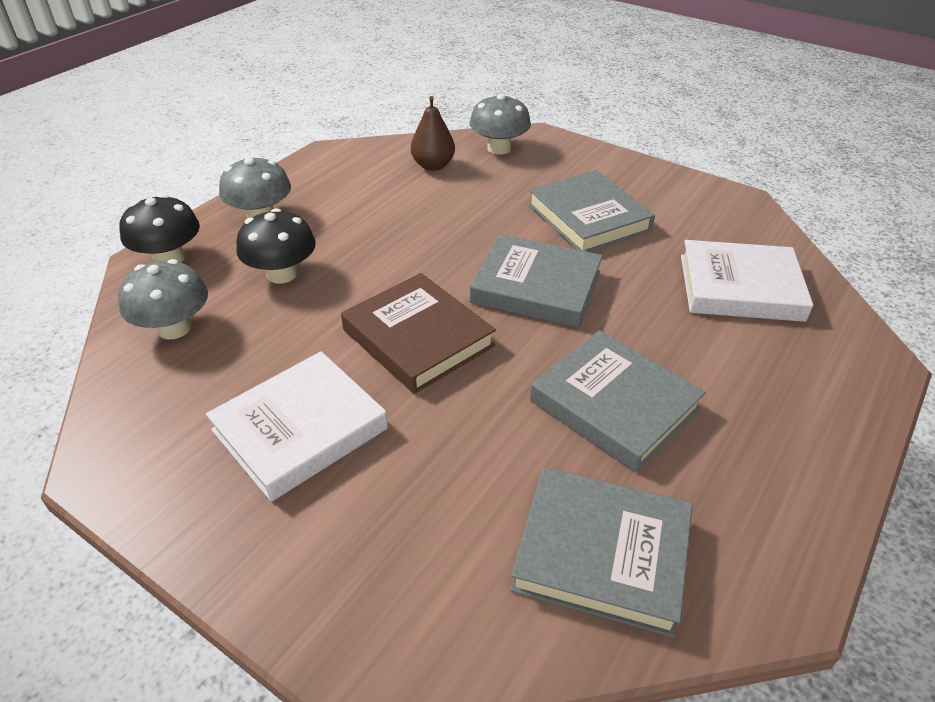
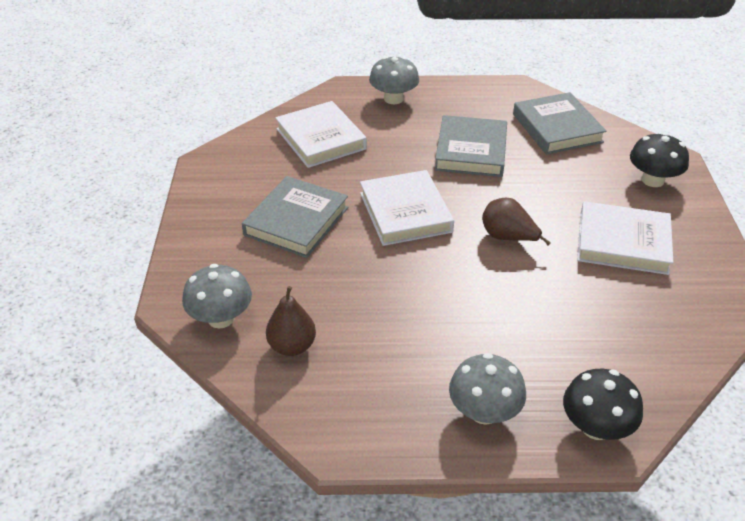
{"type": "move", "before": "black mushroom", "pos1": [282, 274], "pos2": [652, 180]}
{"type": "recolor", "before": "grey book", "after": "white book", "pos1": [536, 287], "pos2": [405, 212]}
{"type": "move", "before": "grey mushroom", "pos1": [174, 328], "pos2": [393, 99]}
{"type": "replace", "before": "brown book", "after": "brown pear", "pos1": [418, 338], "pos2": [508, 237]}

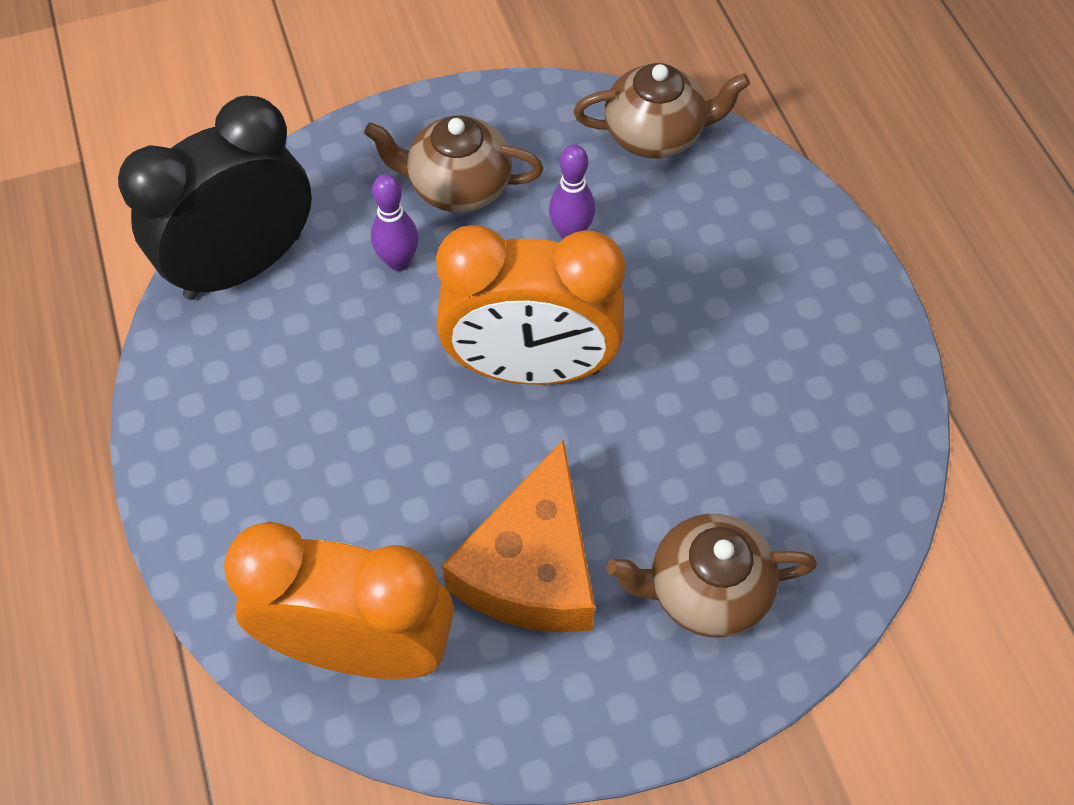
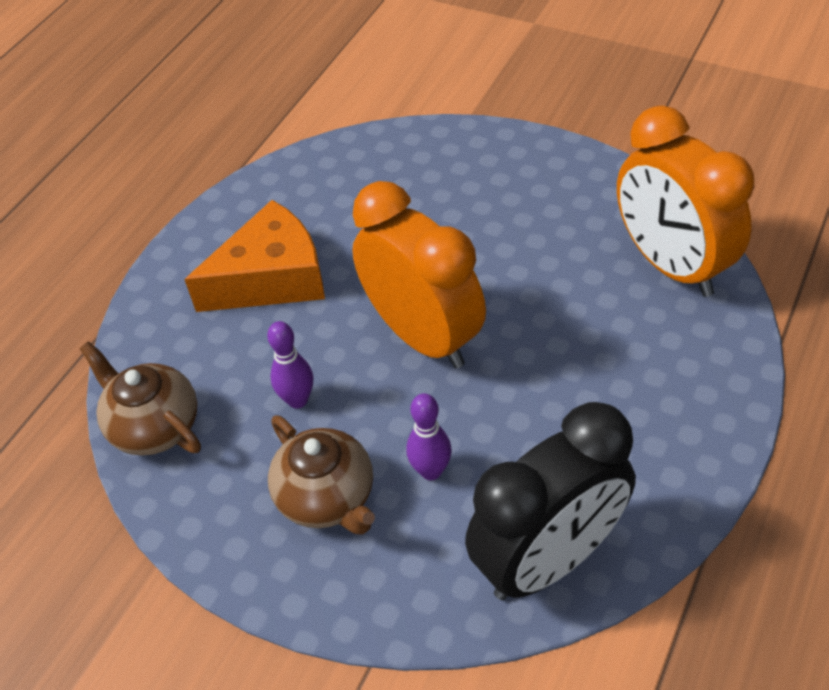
{"type": "rotate", "before": "black clock", "pos1": [243, 266], "pos2": [548, 560], "turn": -45}
{"type": "move", "before": "orange cheese", "pos1": [531, 566], "pos2": [271, 278]}
{"type": "delete", "before": "brown teapot", "pos1": [705, 590]}

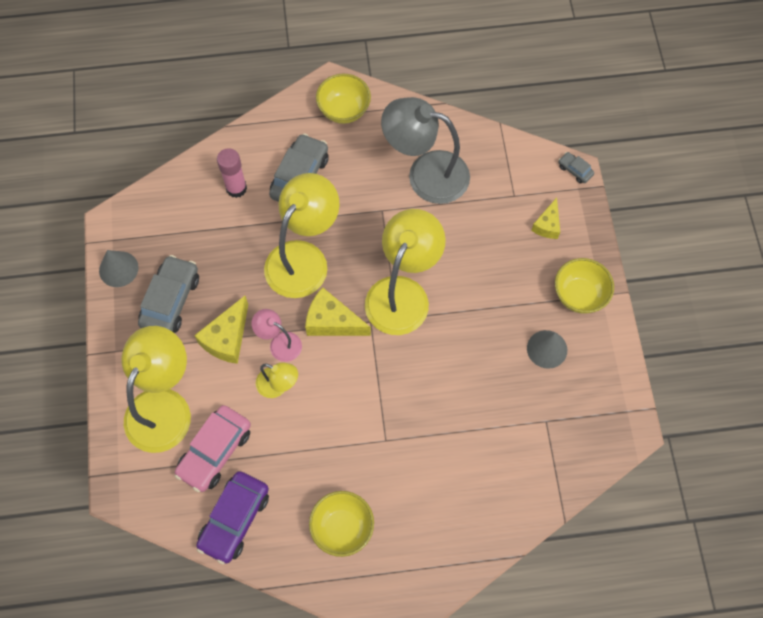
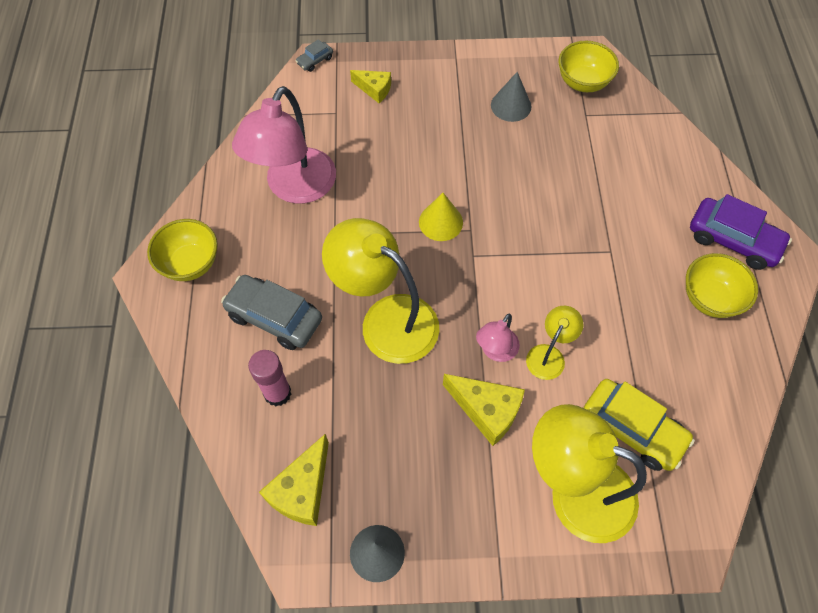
{"type": "recolor", "before": "grey lamp", "after": "pink lamp", "pos1": [425, 174], "pos2": [295, 188]}
{"type": "replace", "before": "yellow lamp", "after": "yellow cone", "pos1": [402, 293], "pos2": [440, 222]}
{"type": "delete", "before": "grey car", "pos1": [171, 300]}
{"type": "move", "before": "yellow bowl", "pos1": [579, 295], "pos2": [582, 82]}
{"type": "move", "before": "yellow cheese", "pos1": [332, 322], "pos2": [302, 490]}
{"type": "recolor", "before": "pink car", "after": "yellow car", "pos1": [215, 451], "pos2": [632, 429]}
{"type": "move", "before": "purple car", "pos1": [234, 519], "pos2": [733, 240]}

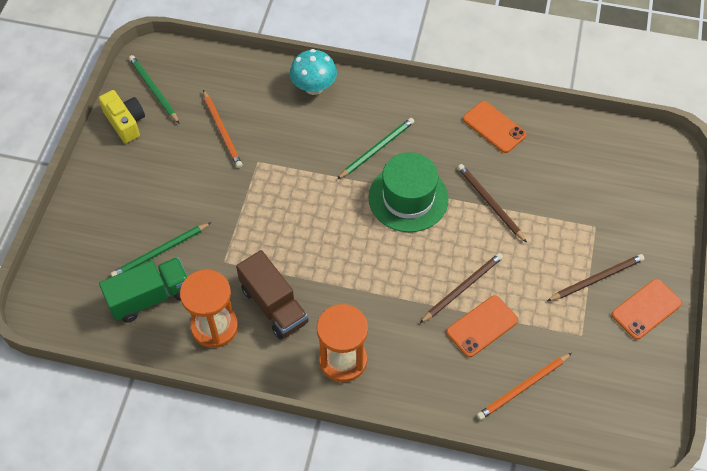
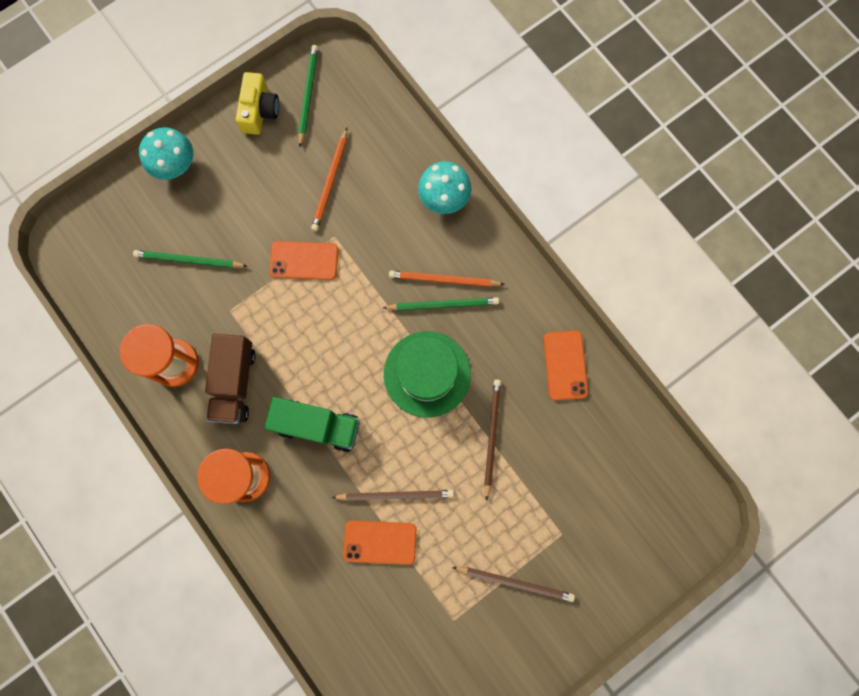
{"type": "move", "before": "green truck", "pos1": [150, 297], "pos2": [317, 426]}
{"type": "move", "before": "orange phone", "pos1": [646, 309], "pos2": [304, 261]}
{"type": "move", "before": "orange pencil", "pos1": [523, 387], "pos2": [443, 280]}
{"type": "insert", "after": "turquoise mushroom", "pos2": [175, 165]}

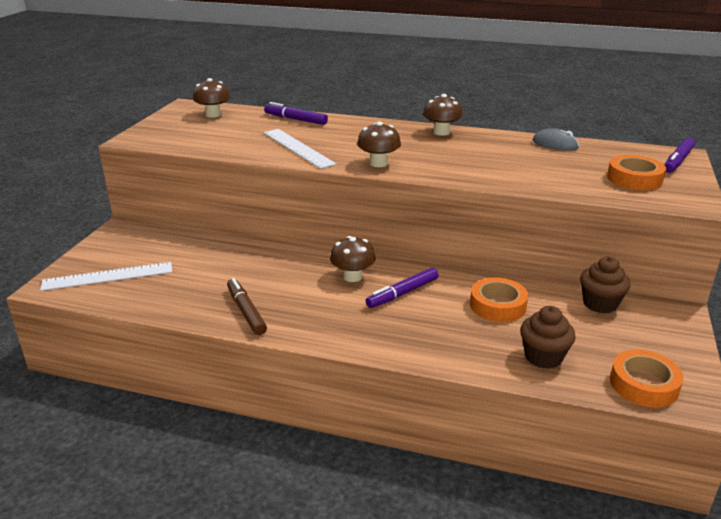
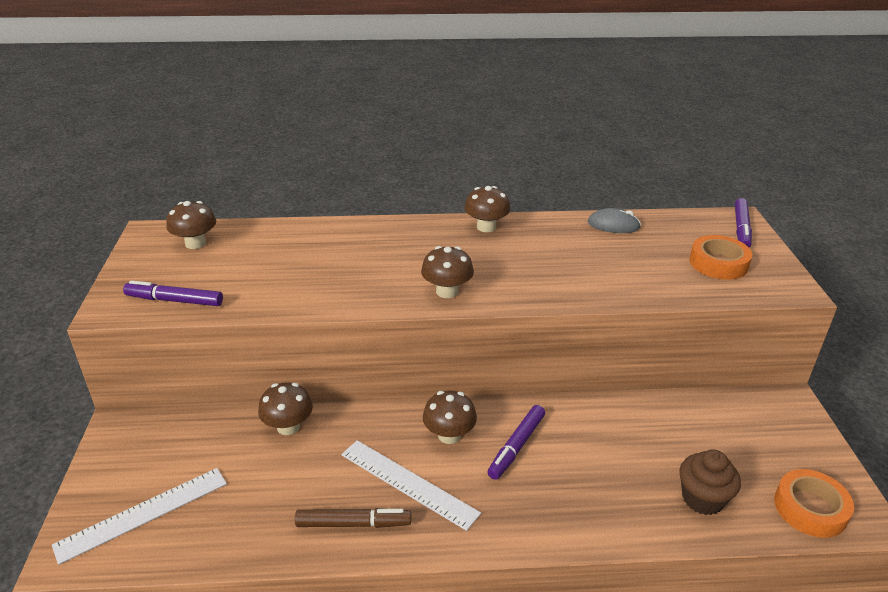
{"type": "move", "before": "purple marker", "pos1": [295, 119], "pos2": [174, 300]}
{"type": "move", "before": "white ruler", "pos1": [298, 148], "pos2": [408, 483]}
{"type": "delete", "before": "brown cupcake", "pos1": [600, 304]}
{"type": "delete", "before": "orange tape", "pos1": [498, 305]}
{"type": "rotate", "before": "brown marker", "pos1": [246, 311], "pos2": [353, 524], "turn": 135}
{"type": "insert", "after": "brown mushroom", "pos2": [288, 426]}

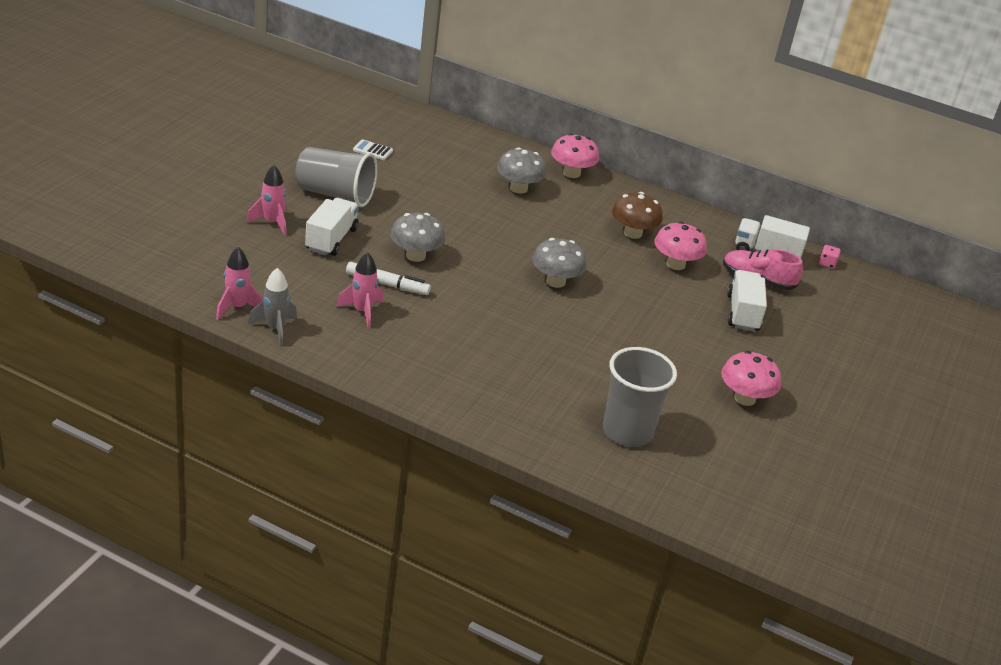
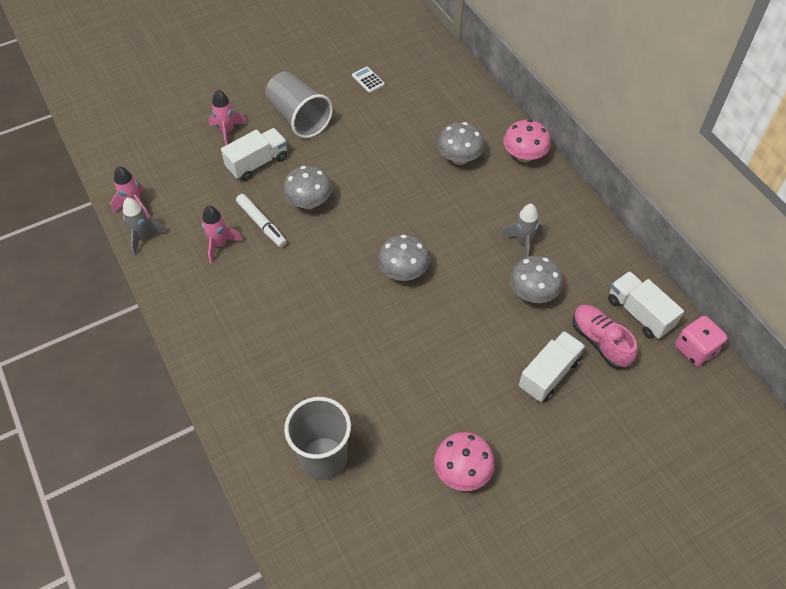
{"type": "replace", "before": "brown mushroom", "after": "grey rocket", "pos1": [632, 233], "pos2": [522, 243]}
{"type": "recolor", "before": "pink mushroom", "after": "grey mushroom", "pos1": [675, 264], "pos2": [533, 293]}
{"type": "resize", "before": "pink dice", "pos1": [827, 264], "pos2": [695, 349], "scale": 1.88}

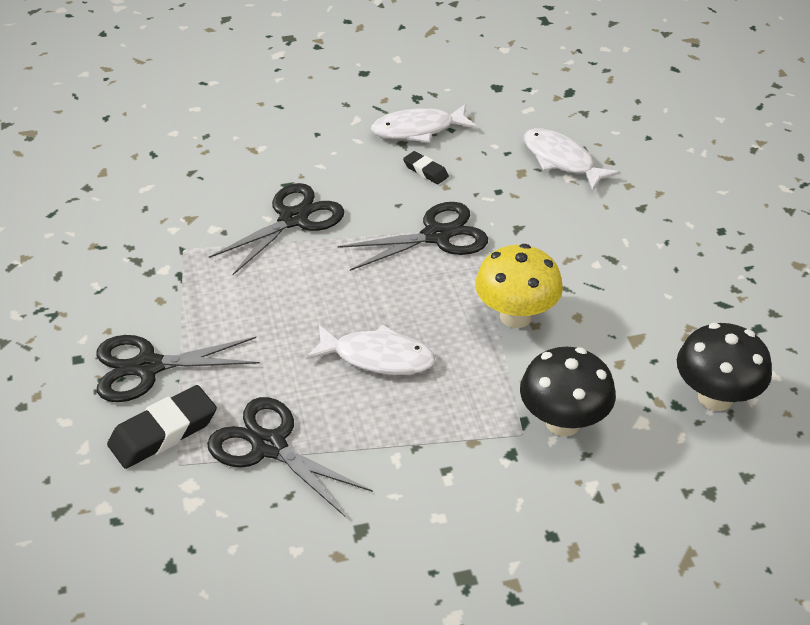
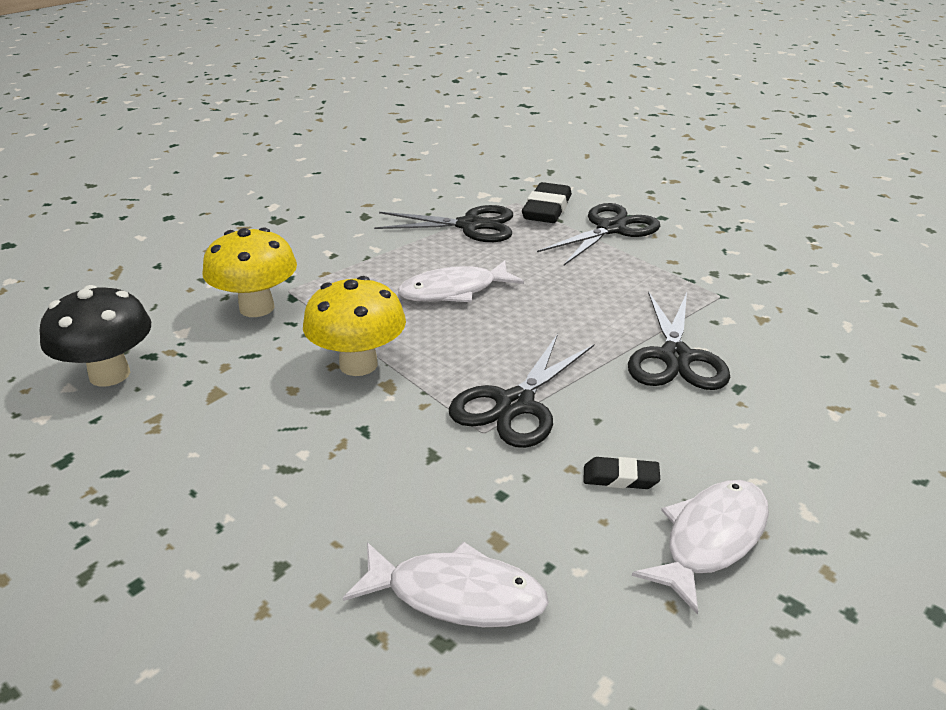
{"type": "recolor", "before": "black mushroom", "after": "yellow mushroom", "pos1": [563, 422], "pos2": [257, 308]}

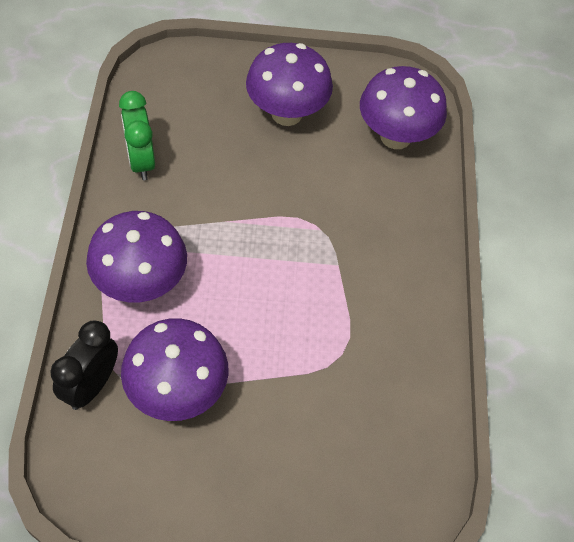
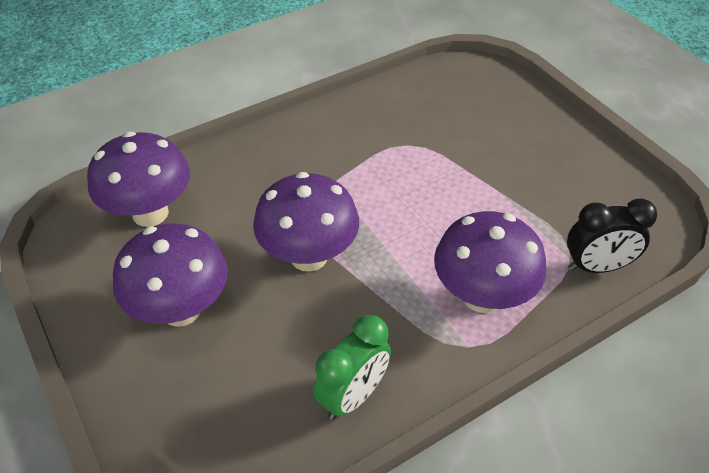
{"type": "move", "before": "purple mushroom", "pos1": [177, 391], "pos2": [309, 256]}

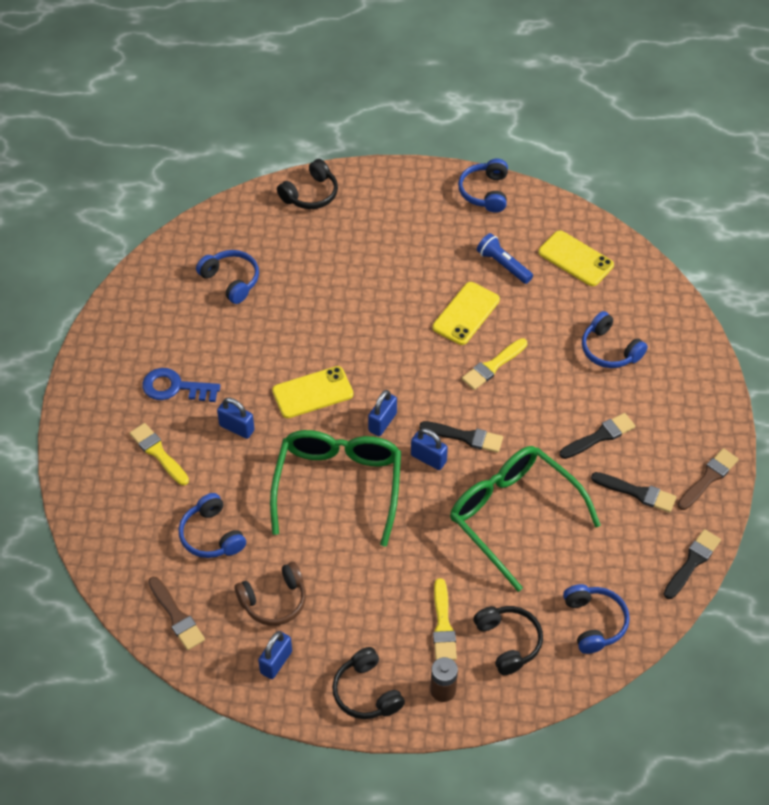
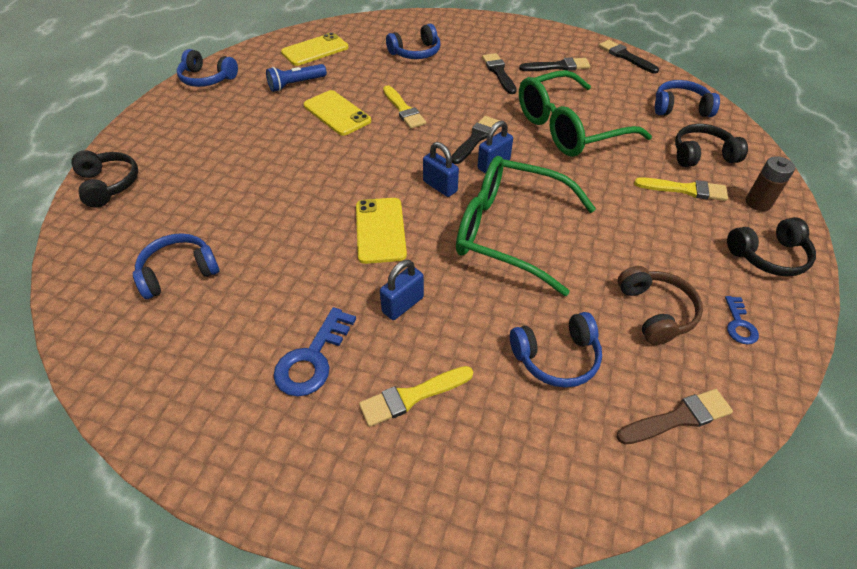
{"type": "delete", "before": "brown brush", "pos1": [708, 478]}
{"type": "rotate", "before": "black brush", "pos1": [637, 493], "pos2": [558, 66], "turn": 45}
{"type": "replace", "before": "blue padlock", "after": "blue key", "pos1": [276, 662], "pos2": [739, 324]}

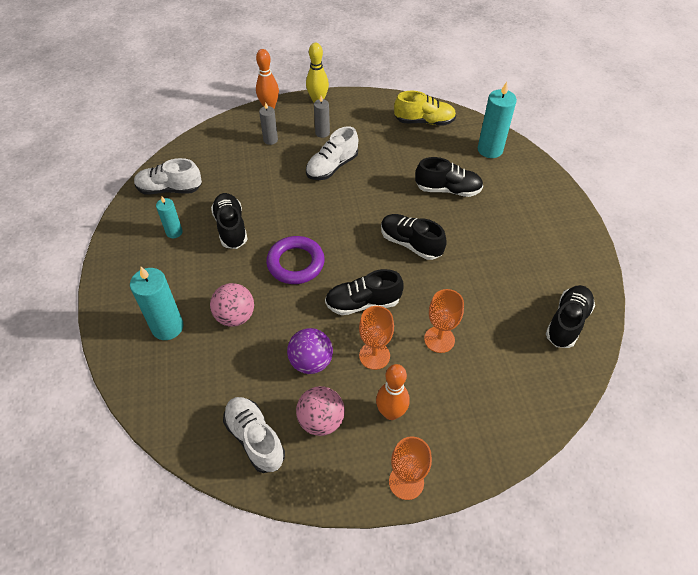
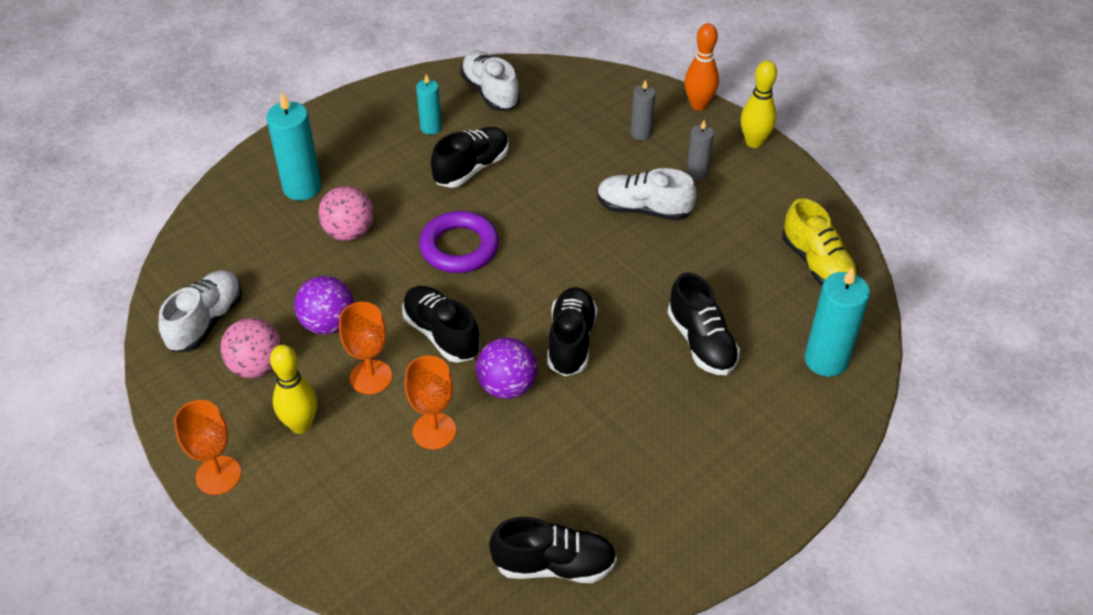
{"type": "recolor", "before": "orange bowling pin", "after": "yellow bowling pin", "pos1": [391, 412], "pos2": [301, 425]}
{"type": "insert", "after": "purple ball", "pos2": [507, 386]}

